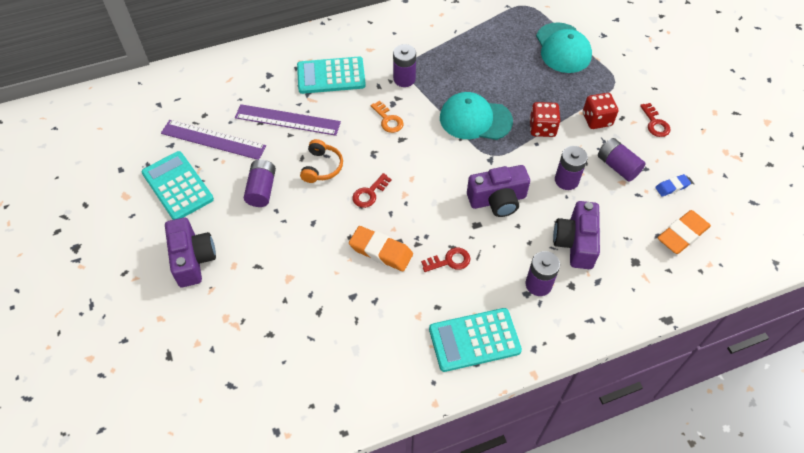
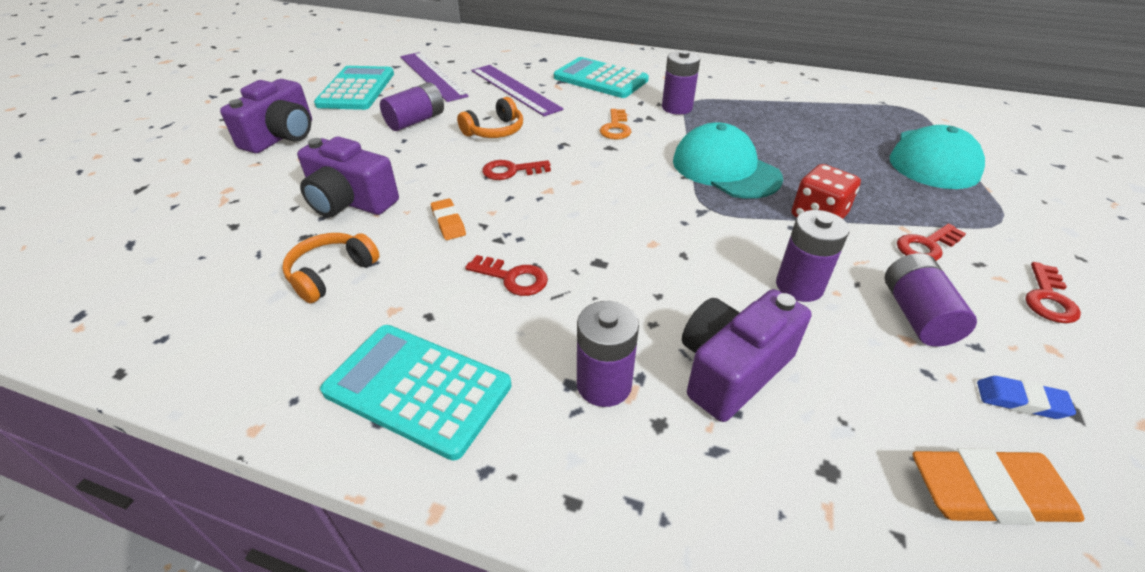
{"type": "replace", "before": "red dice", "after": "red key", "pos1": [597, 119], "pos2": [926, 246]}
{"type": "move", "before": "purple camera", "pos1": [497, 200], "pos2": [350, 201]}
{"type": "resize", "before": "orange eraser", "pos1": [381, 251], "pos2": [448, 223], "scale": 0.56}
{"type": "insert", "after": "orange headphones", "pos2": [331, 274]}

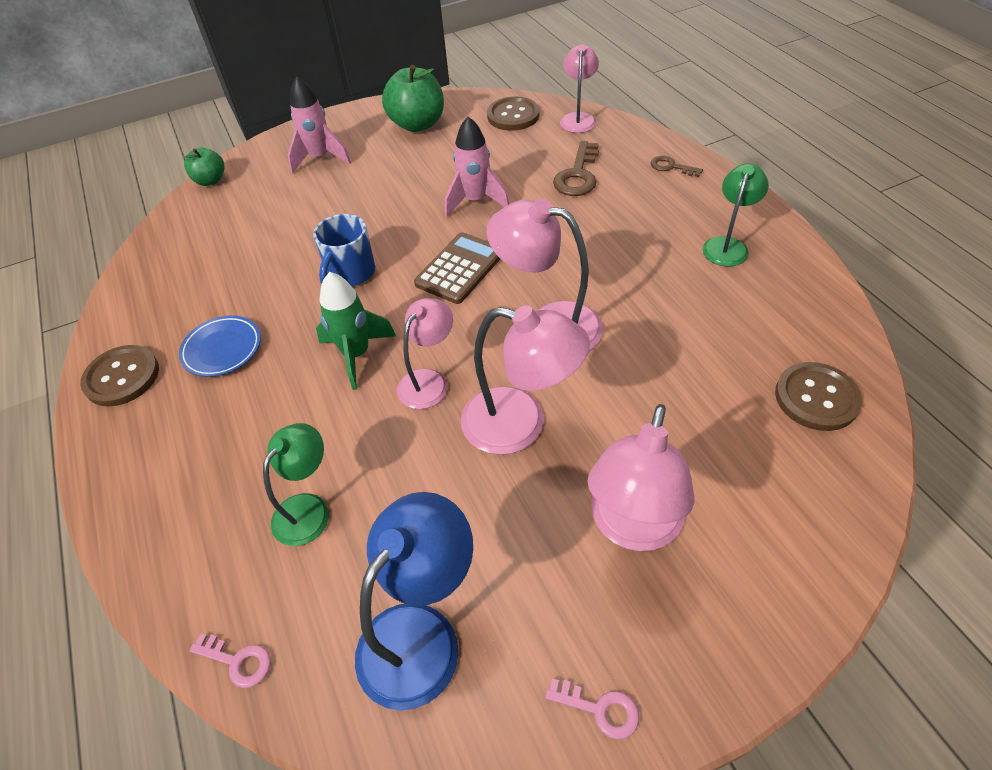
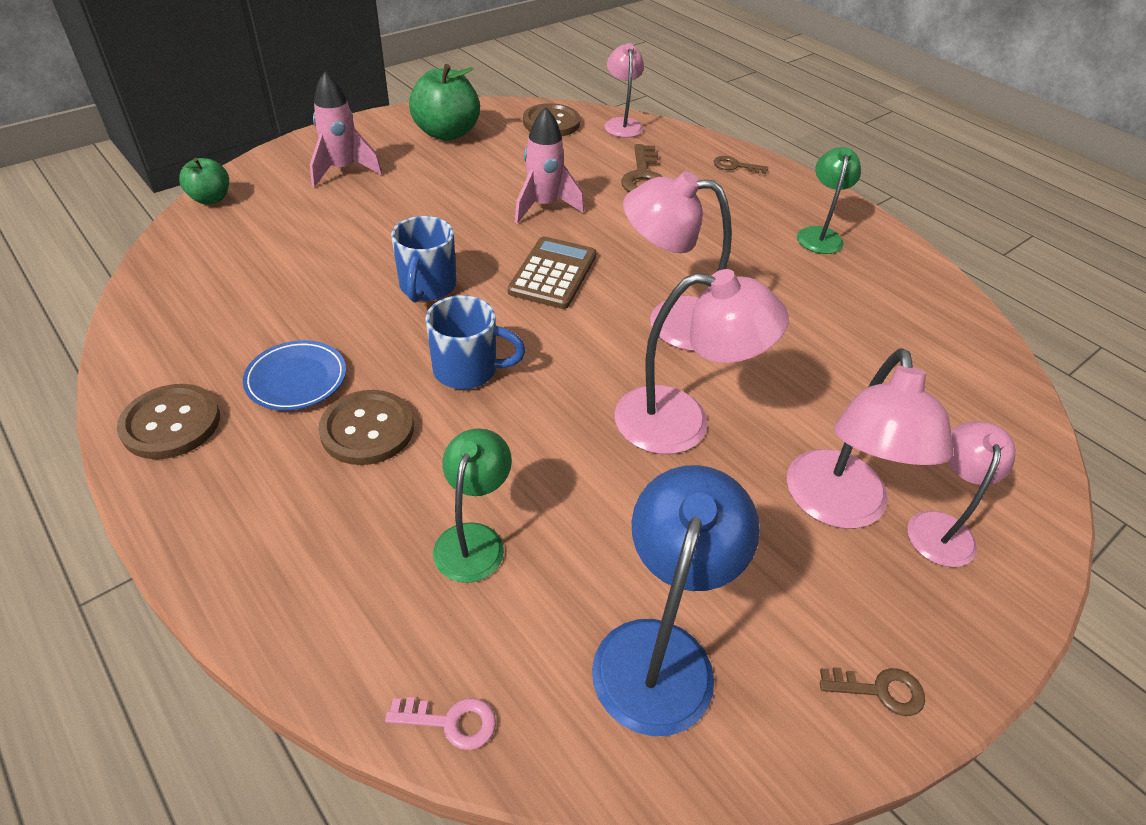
{"type": "replace", "before": "green rocket", "after": "blue mug", "pos1": [356, 354], "pos2": [468, 370]}
{"type": "move", "before": "pink lamp", "pos1": [429, 381], "pos2": [940, 527]}
{"type": "move", "before": "brown button", "pos1": [816, 398], "pos2": [367, 429]}
{"type": "recolor", "before": "pink key", "after": "brown key", "pos1": [600, 709], "pos2": [879, 690]}

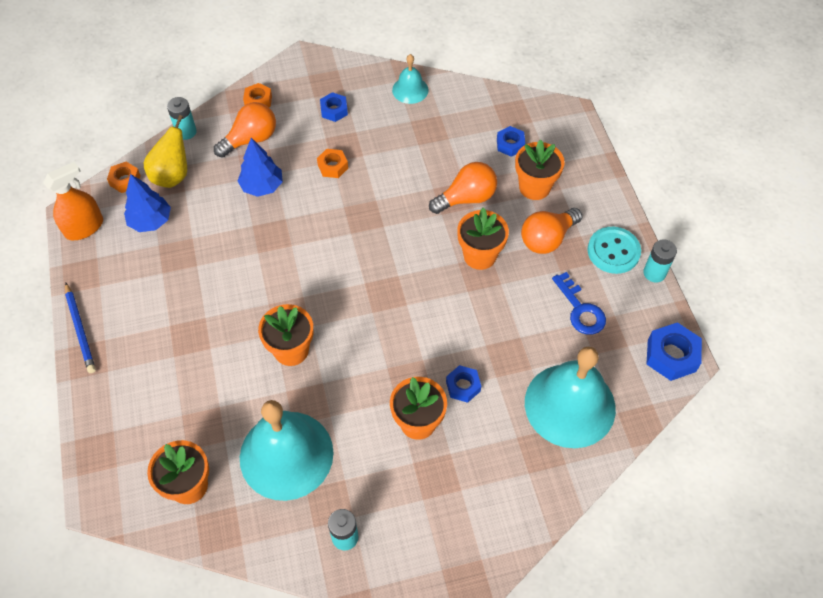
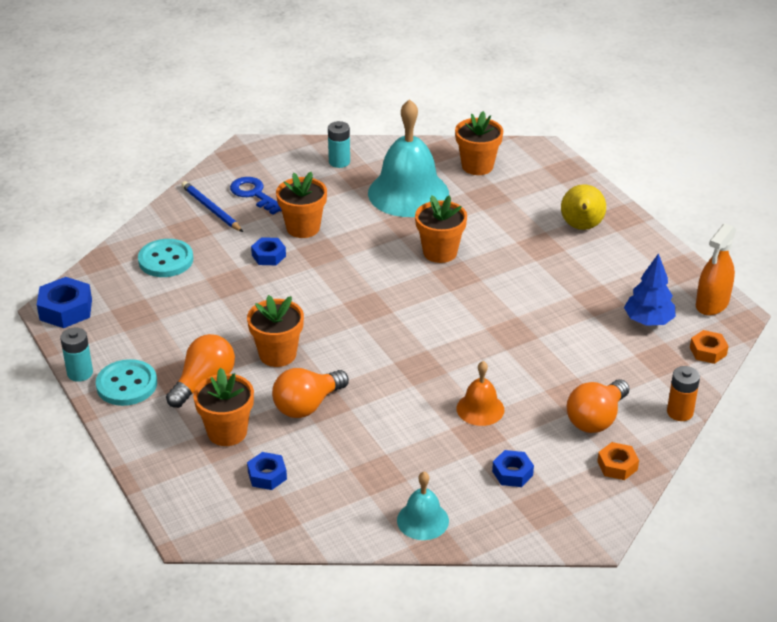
{"type": "recolor", "before": "turquoise battery", "after": "orange battery", "pos1": [186, 132], "pos2": [680, 412]}
{"type": "move", "before": "yellow pear", "pos1": [172, 176], "pos2": [581, 227]}
{"type": "delete", "before": "blue tree", "pos1": [262, 186]}
{"type": "replace", "before": "orange nut", "after": "orange bell", "pos1": [333, 166], "pos2": [480, 409]}
{"type": "move", "before": "blue key", "pos1": [580, 309], "pos2": [254, 194]}
{"type": "move", "before": "blue pencil", "pos1": [80, 329], "pos2": [211, 209]}
{"type": "replace", "before": "turquoise bell", "after": "turquoise button", "pos1": [570, 405], "pos2": [166, 260]}

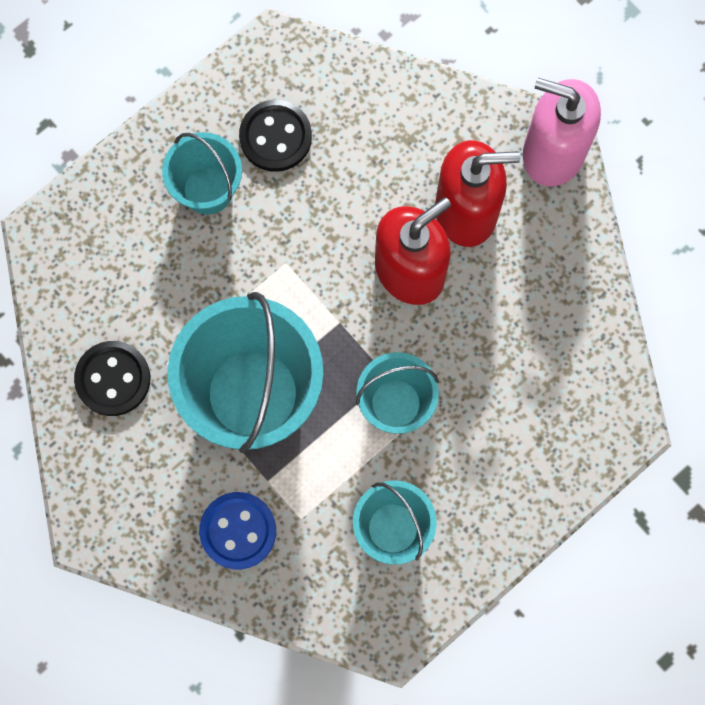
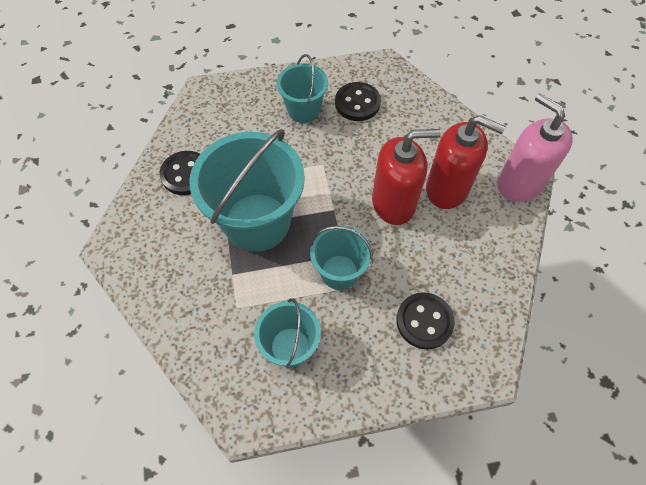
{"type": "delete", "before": "blue button", "pos1": [238, 531]}
{"type": "insert", "after": "black button", "pos2": [424, 321]}

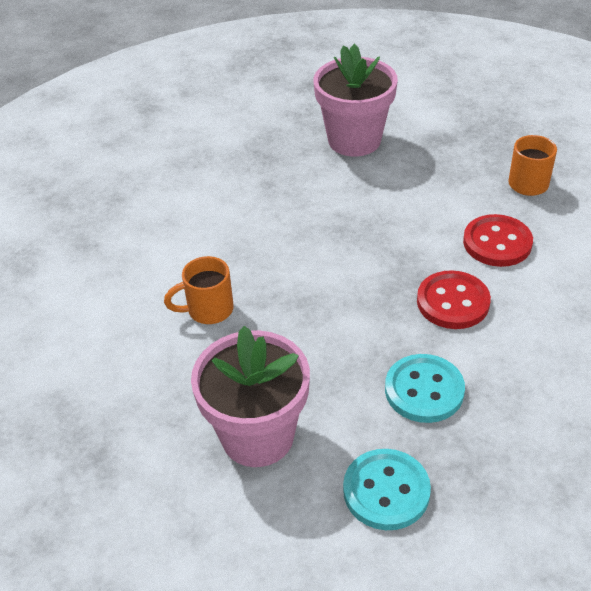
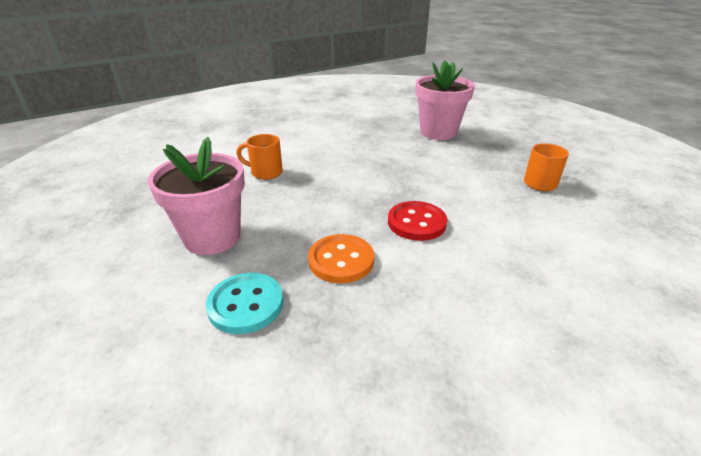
{"type": "delete", "before": "red button", "pos1": [497, 243]}
{"type": "recolor", "before": "turquoise button", "after": "orange button", "pos1": [424, 390], "pos2": [341, 260]}

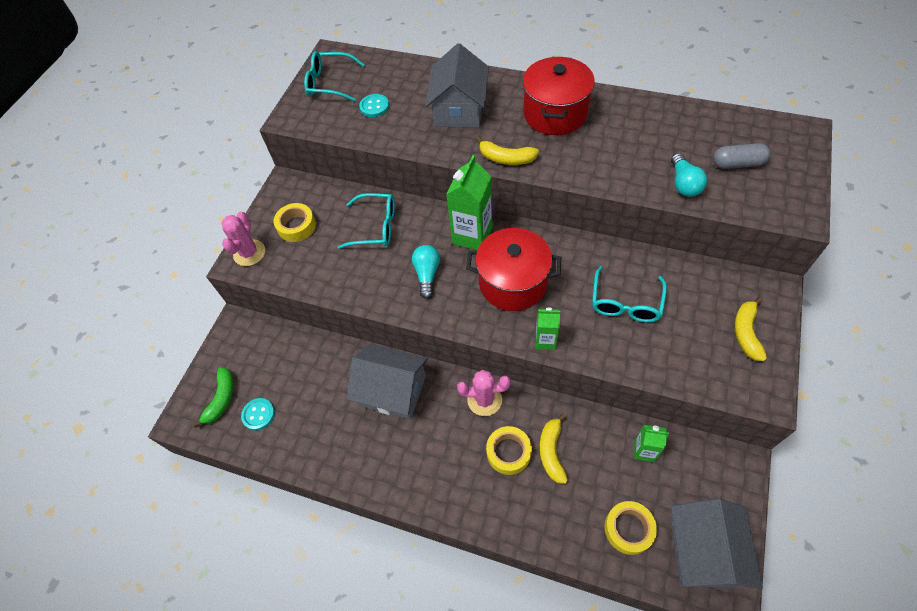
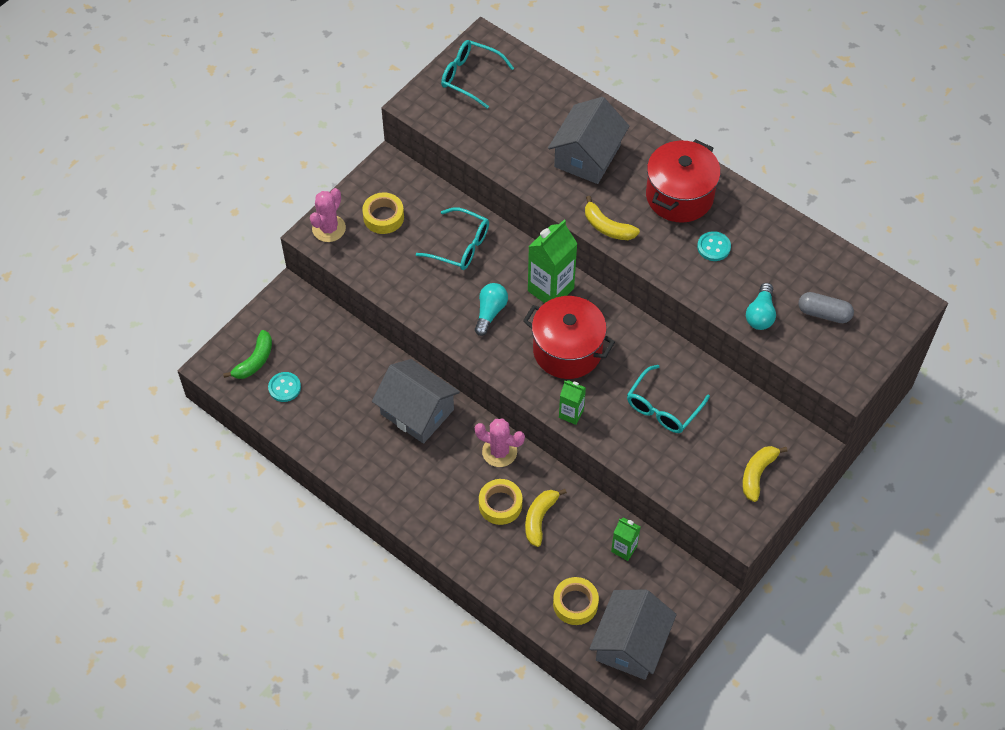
{"type": "move", "before": "turquoise button", "pos1": [374, 106], "pos2": [713, 247]}

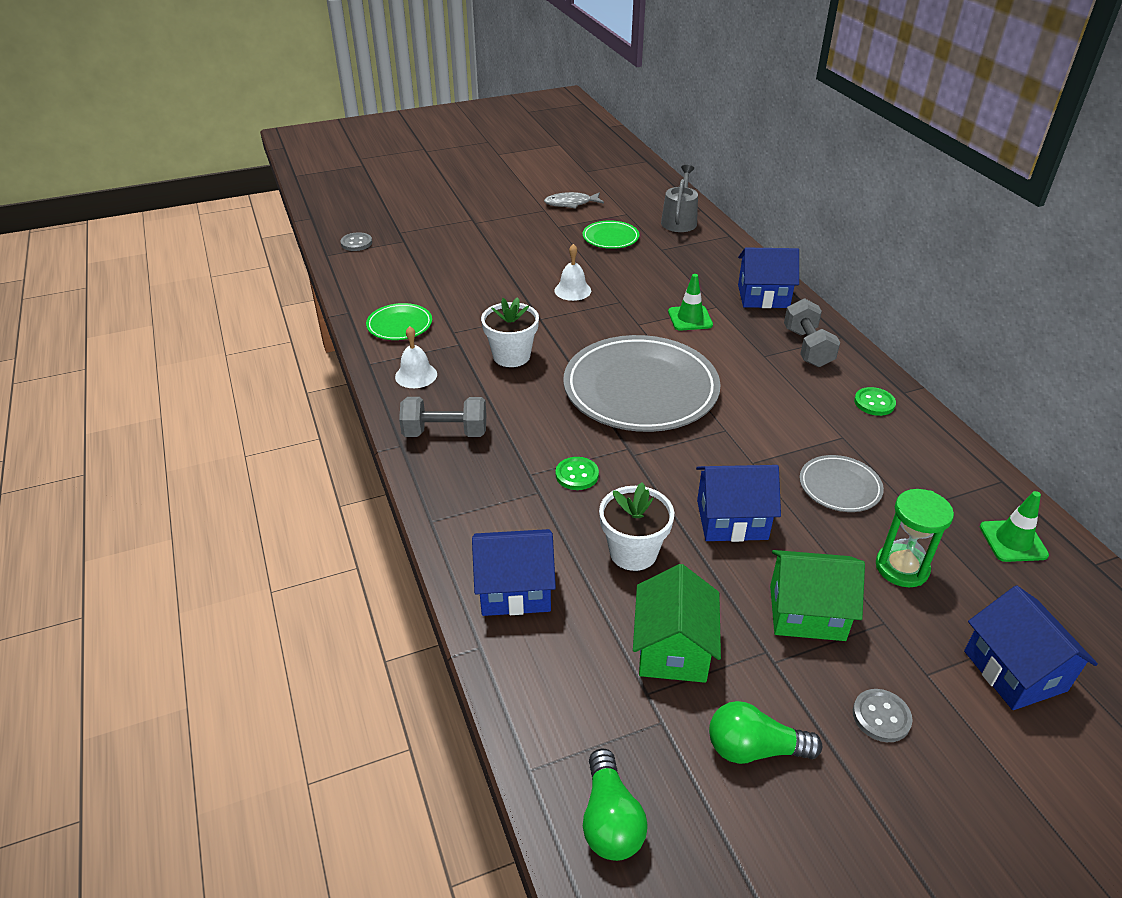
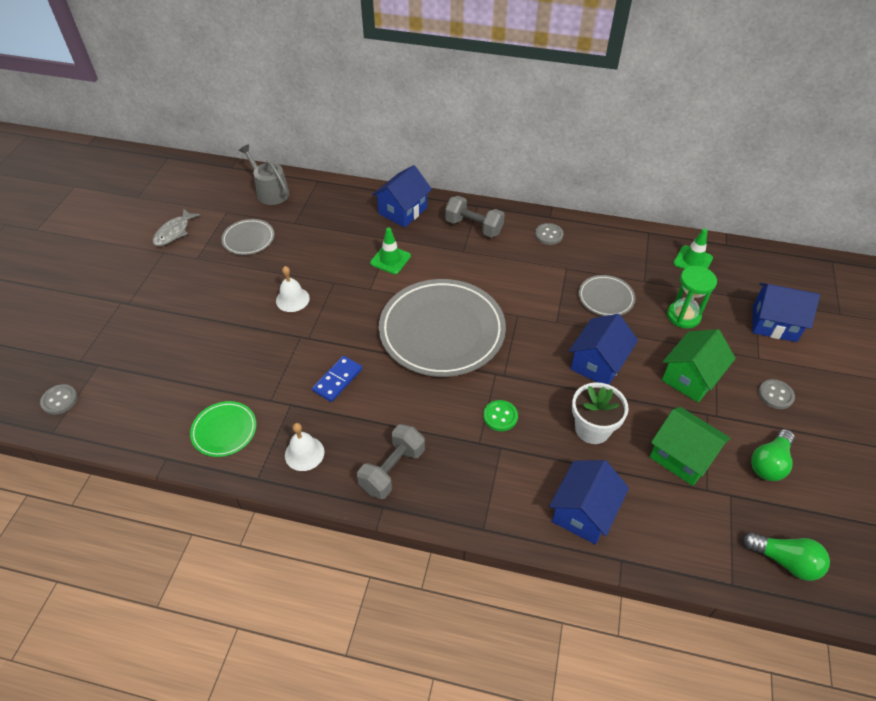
{"type": "recolor", "before": "green plate", "after": "grey plate", "pos1": [610, 238], "pos2": [248, 239]}
{"type": "replace", "before": "white flower pot", "after": "blue domino", "pos1": [511, 356], "pos2": [337, 380]}
{"type": "recolor", "before": "green button", "after": "grey button", "pos1": [874, 403], "pos2": [548, 235]}

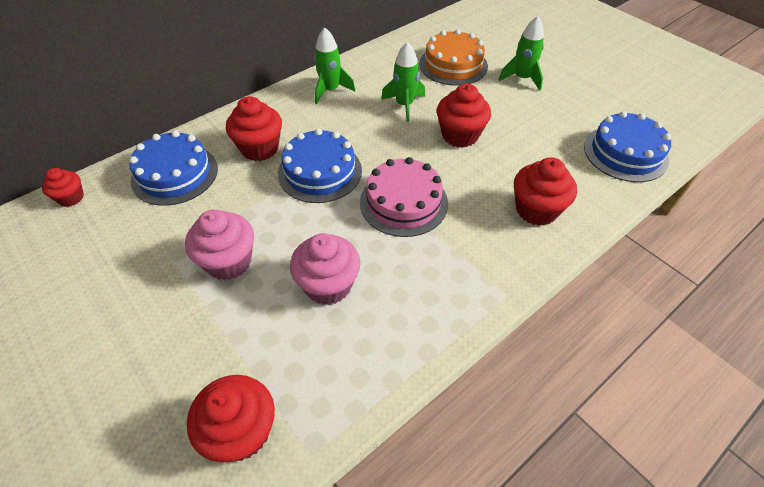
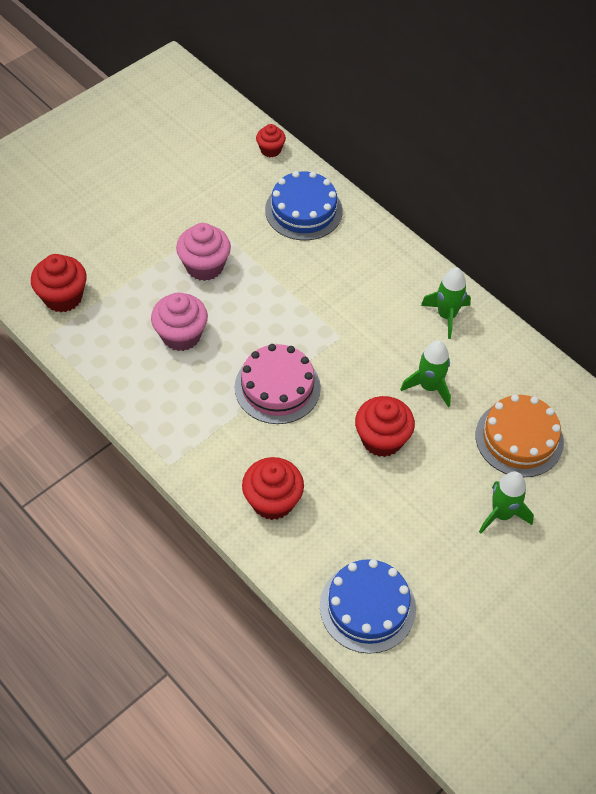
{"type": "delete", "before": "red cupcake", "pos1": [260, 148]}
{"type": "delete", "before": "blue cake", "pos1": [320, 172]}

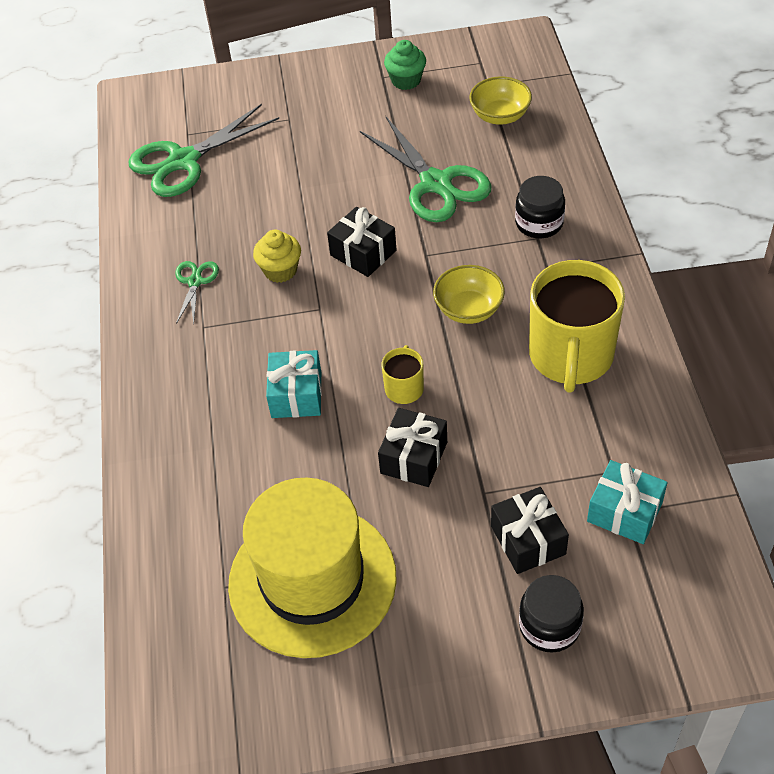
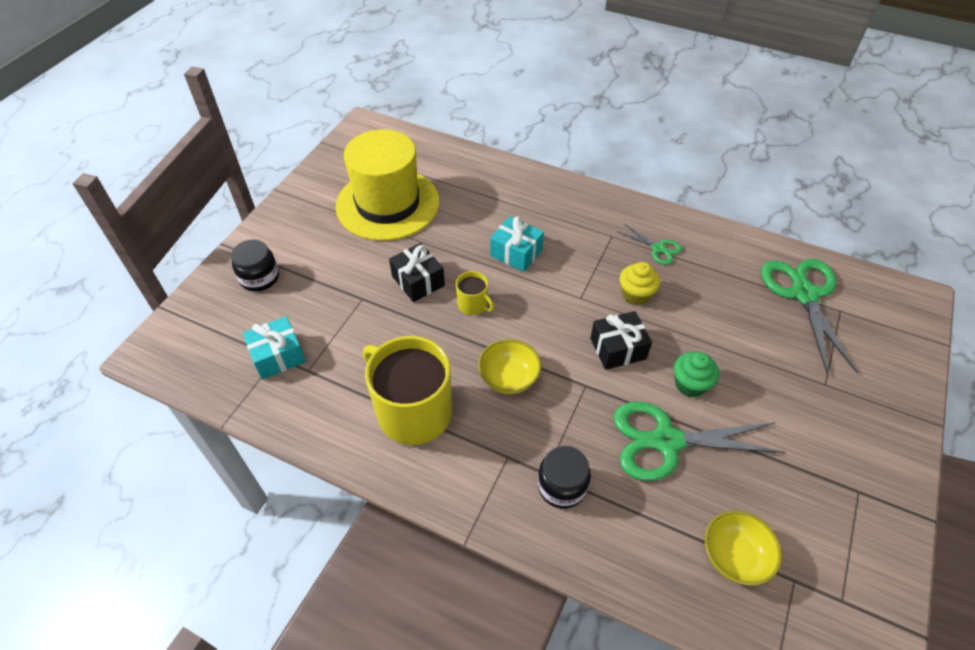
{"type": "move", "before": "green cupcake", "pos1": [406, 80], "pos2": [690, 384]}
{"type": "delete", "before": "black gift", "pos1": [528, 540]}

